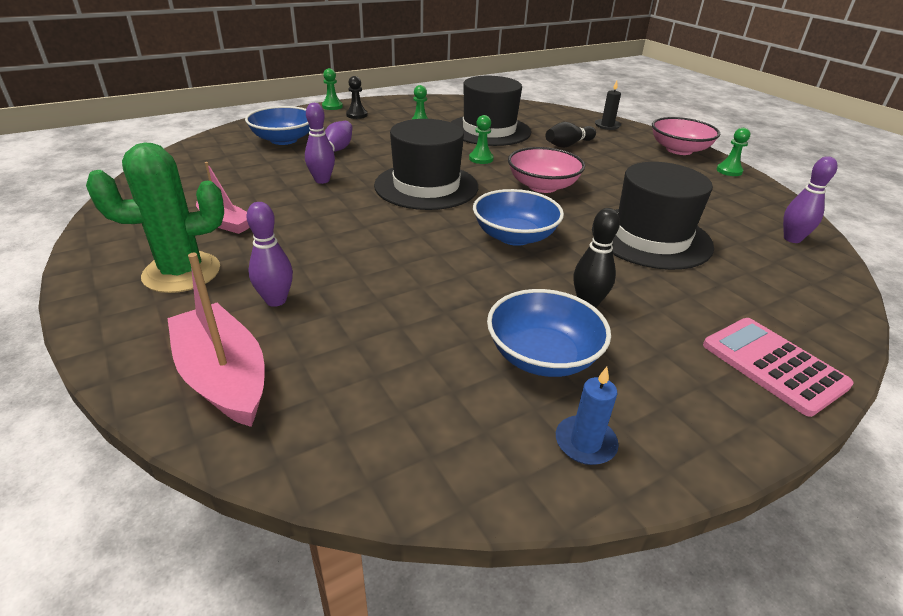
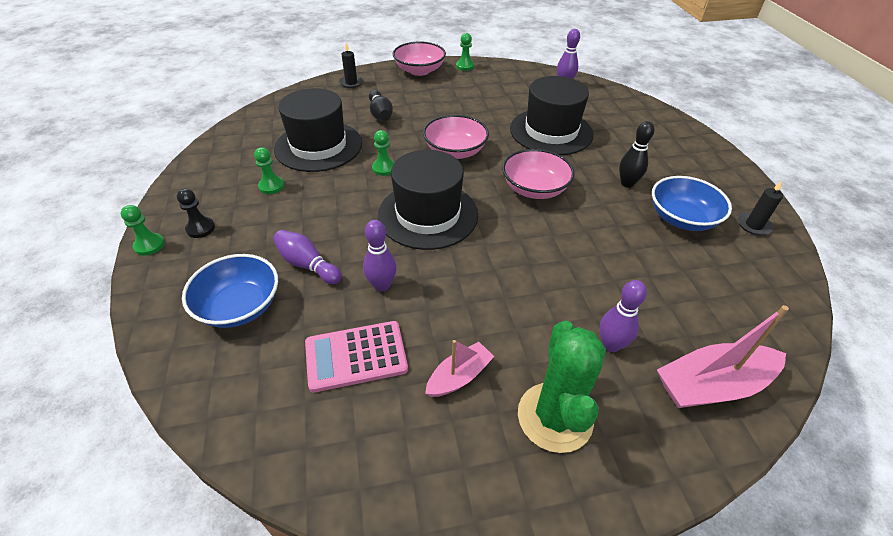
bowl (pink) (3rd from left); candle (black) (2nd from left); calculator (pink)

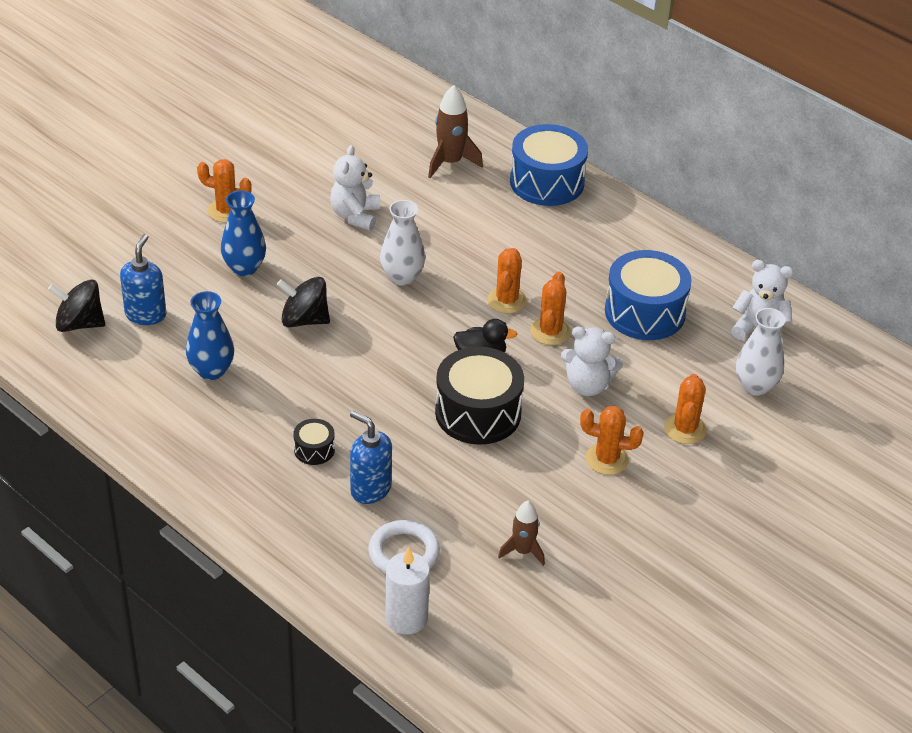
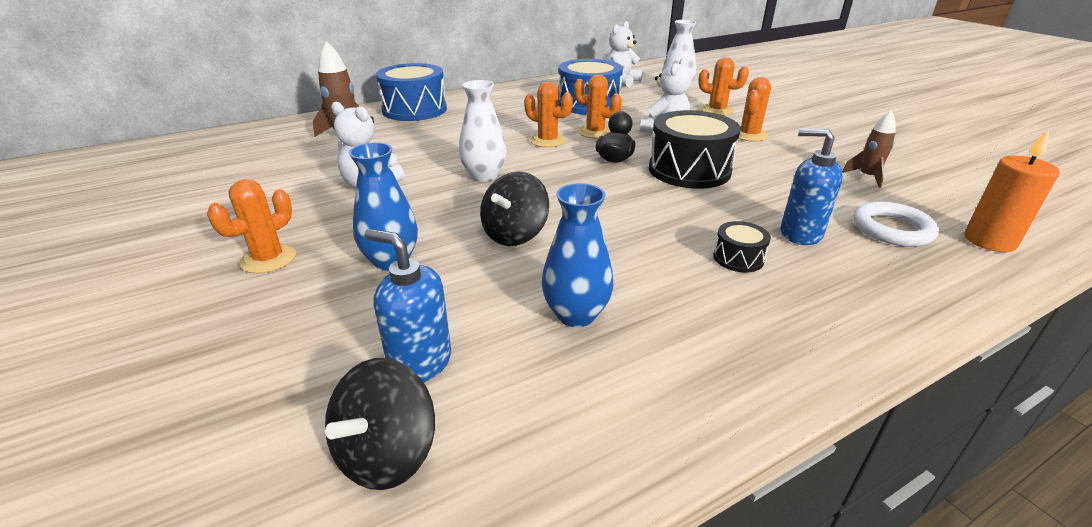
soap dispenser (blue) (2nd from left); candle (orange)

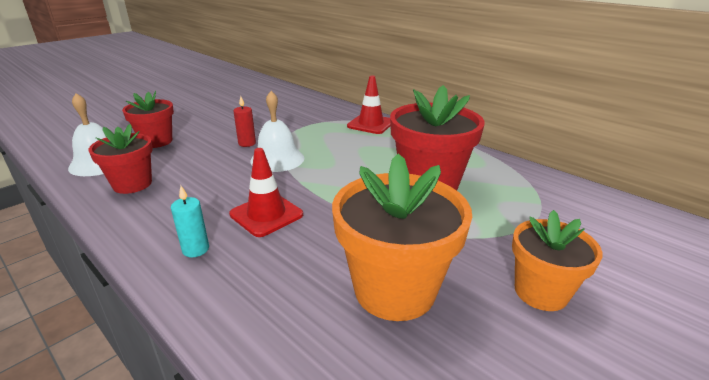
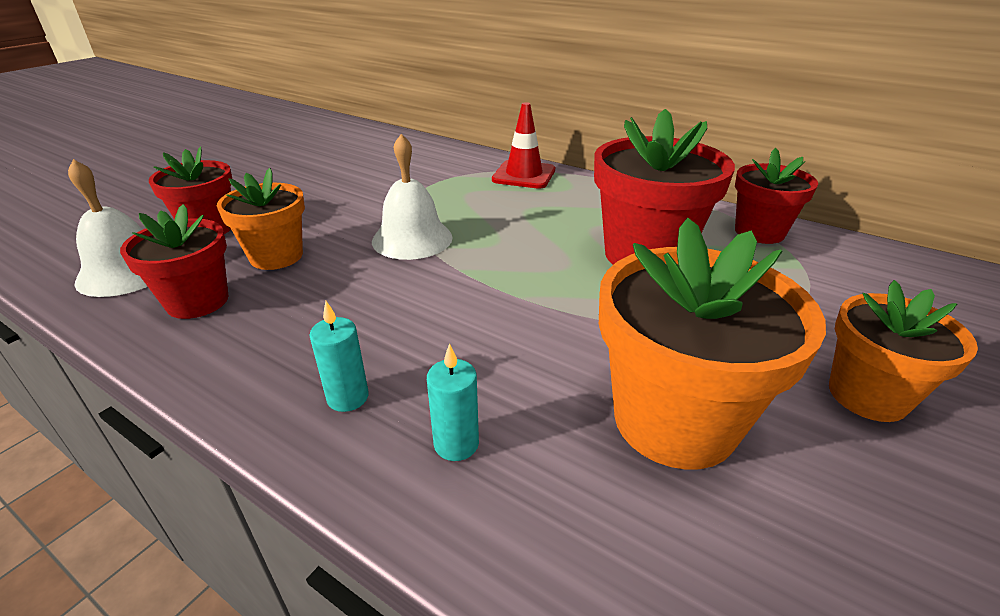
traffic cone (red) (1st from left in the first image); candle (red); flower pot (orange) (1st from left); candle (turquoise) (2nd from left); flower pot (red) (4th from left)

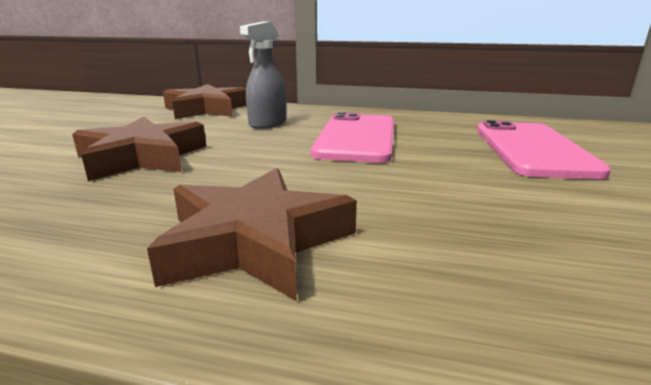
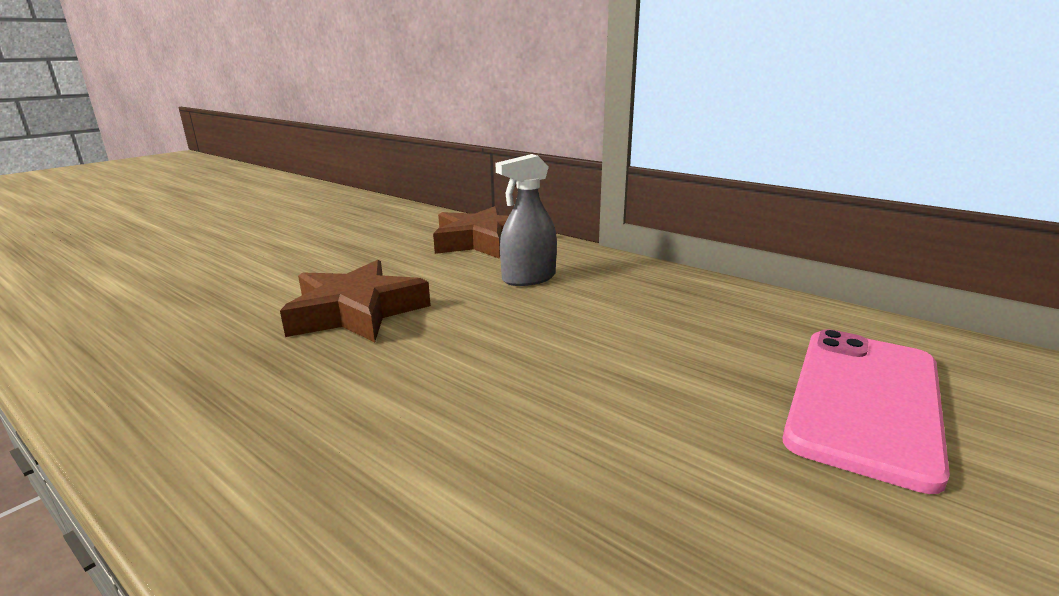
star (brown) (3rd from left in the first image); phone (pink) (1st from left in the first image)

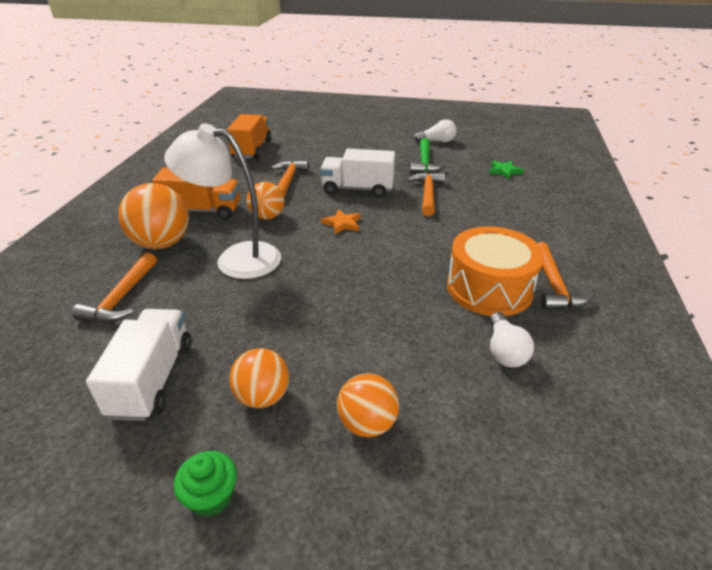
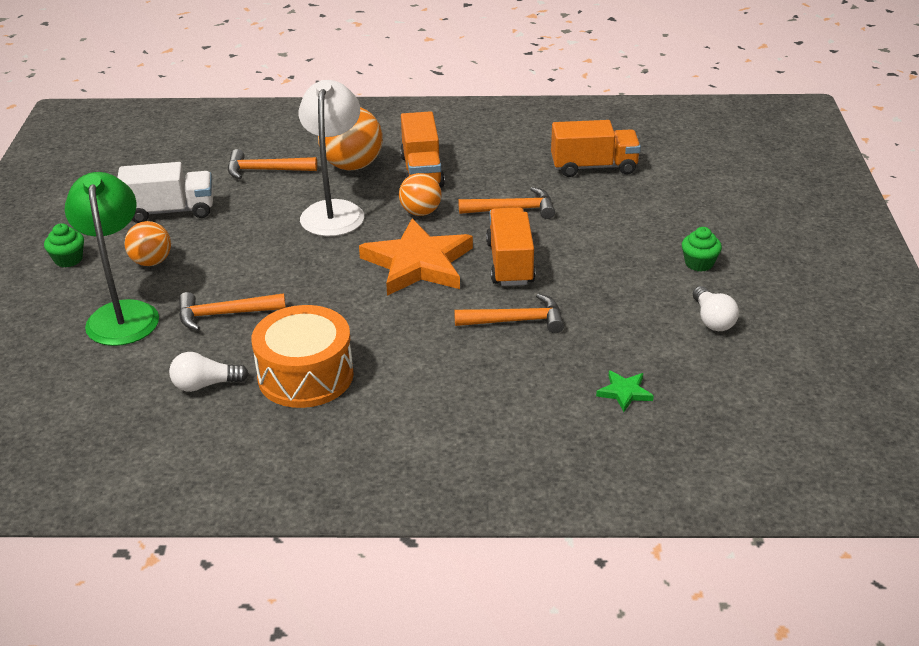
truck (orange) (2nd from left); star (orange); lamp (green); hammer (green); hammer (orange) (1st from left); cupcake (green) (2nd from left)

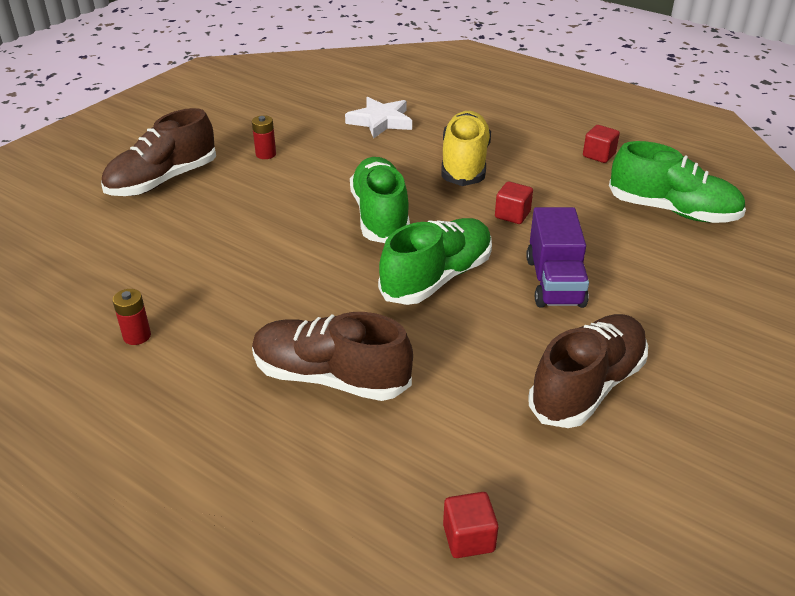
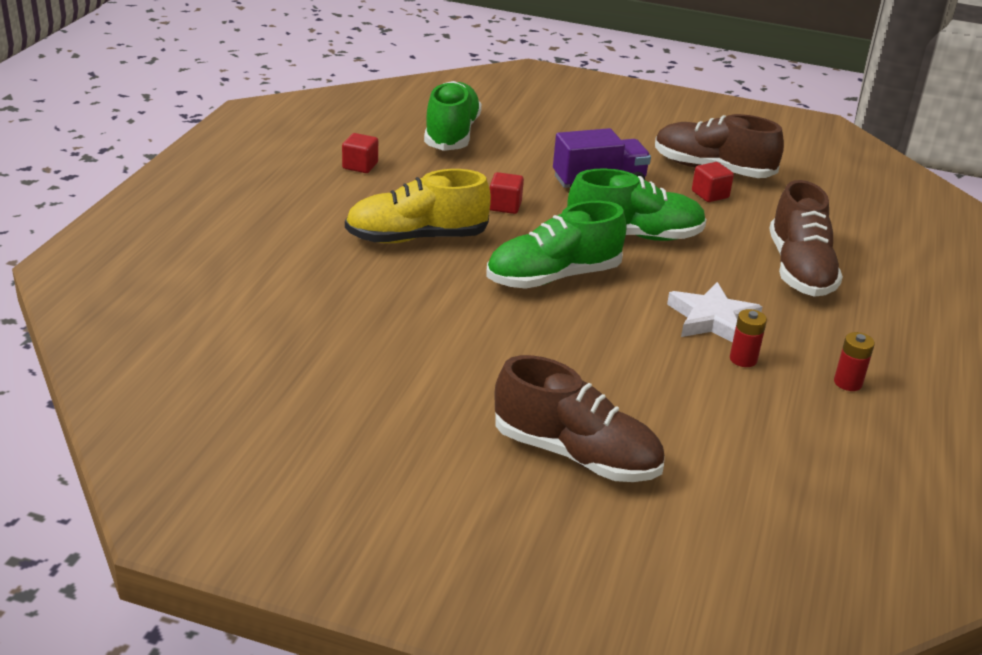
battery (red) (1st from left); star (white); shoe (green) (3rd from left); cube (red) (3rd from left)

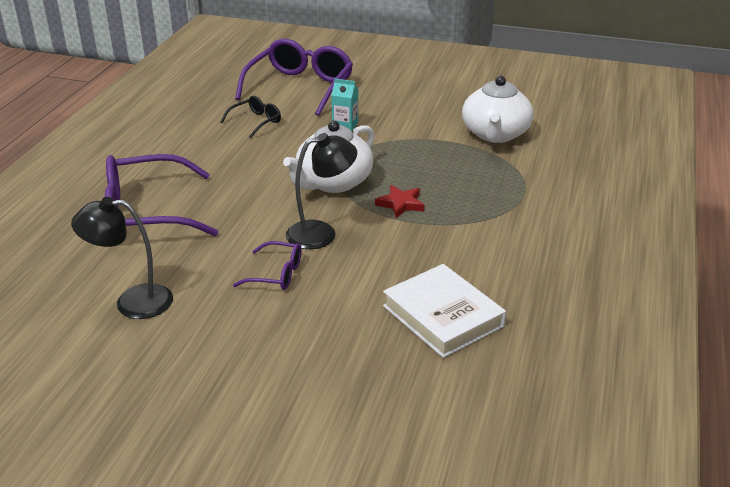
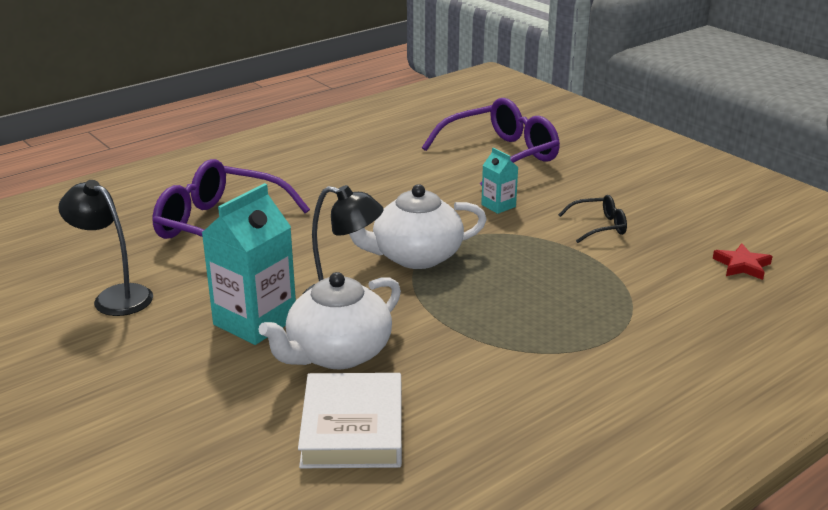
glasses (black); carton (turquoise) (1st from left); star (red); teapot (white) (1st from left)

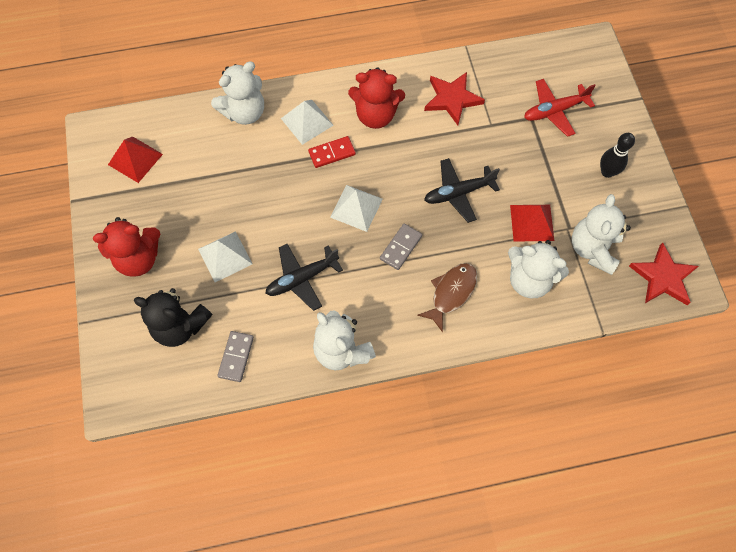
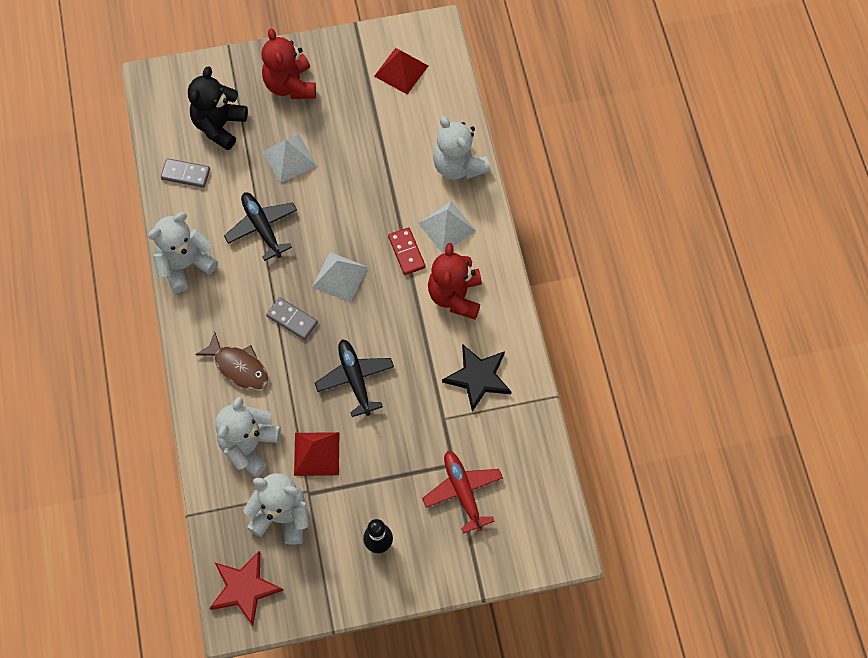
star (black)

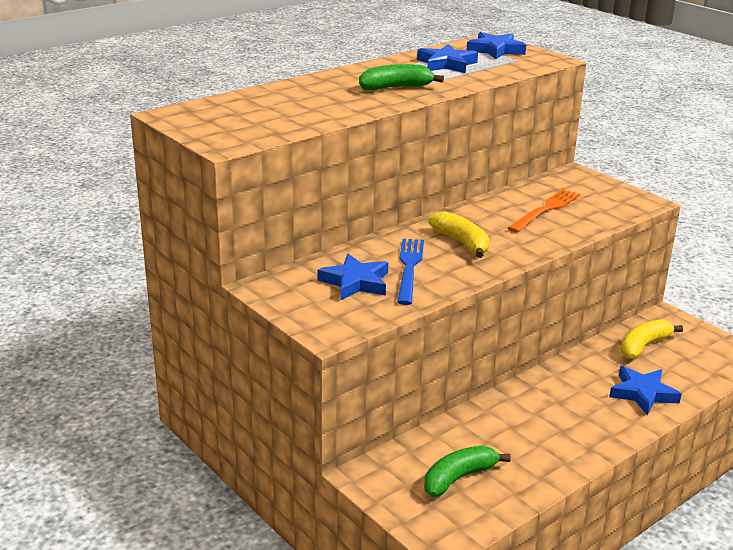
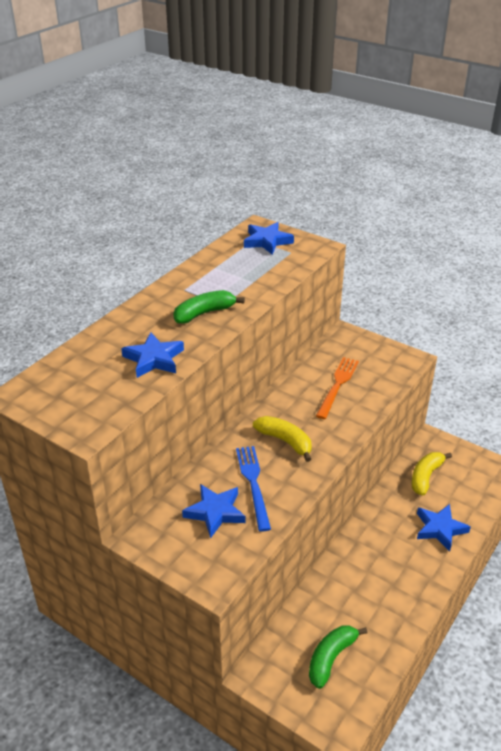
star (blue) (1st from left)

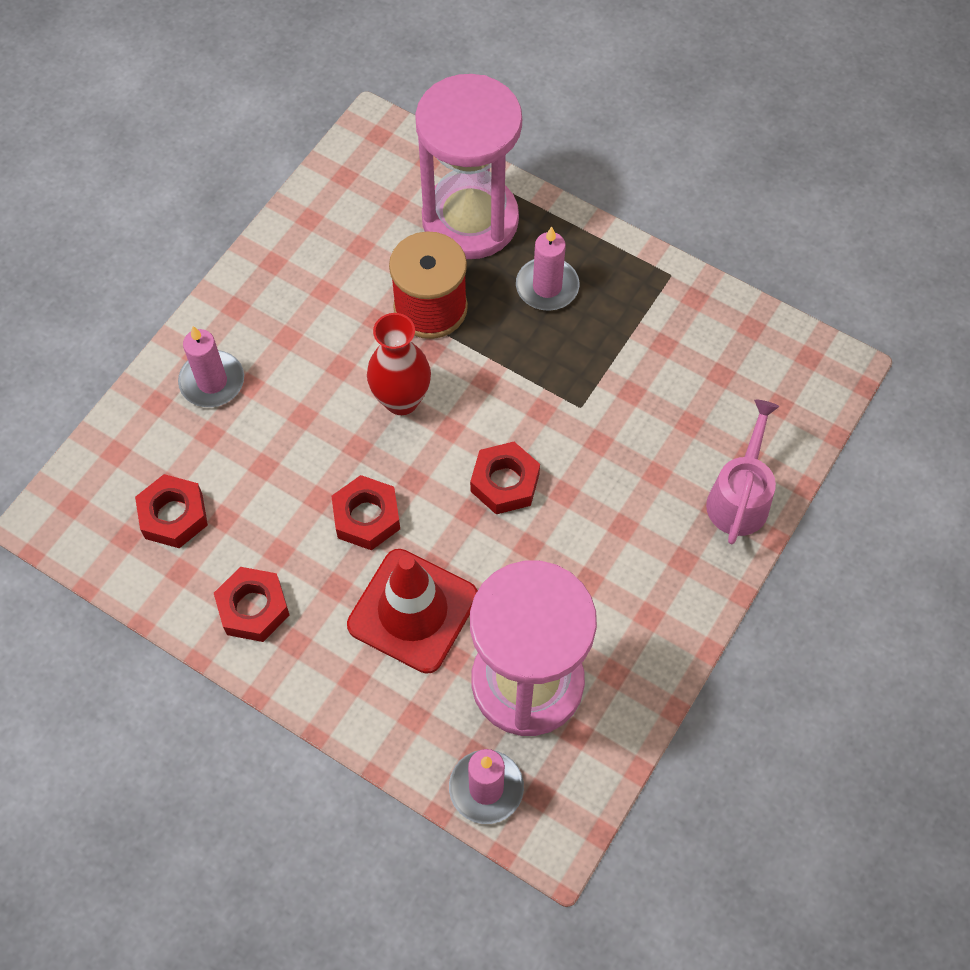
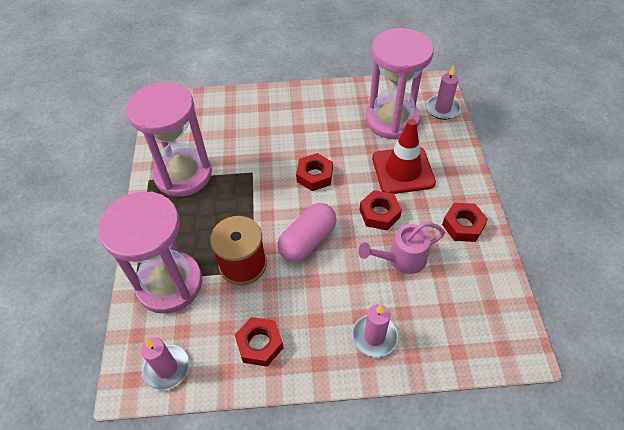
nut (red) (1st from left); capsule (pink); candle (pink) (1st from left); watering can (pink); hourglass (pink) (2nd from left)

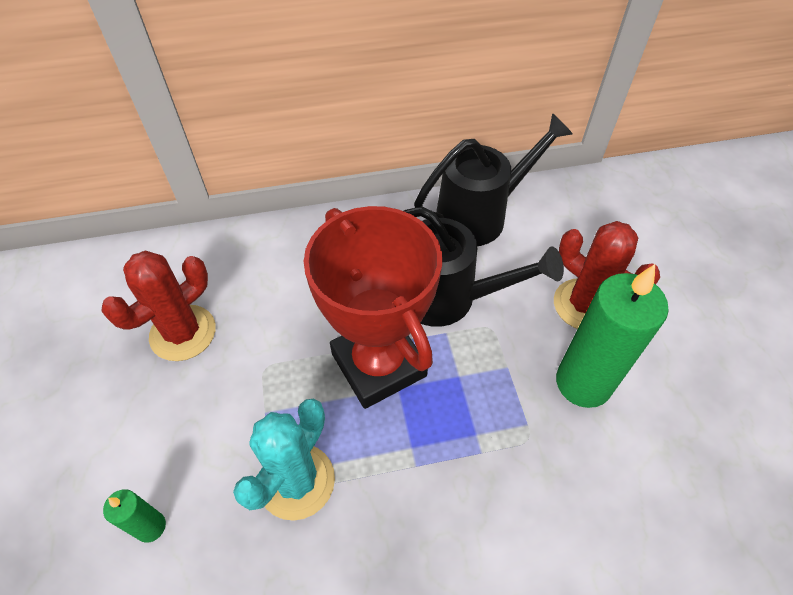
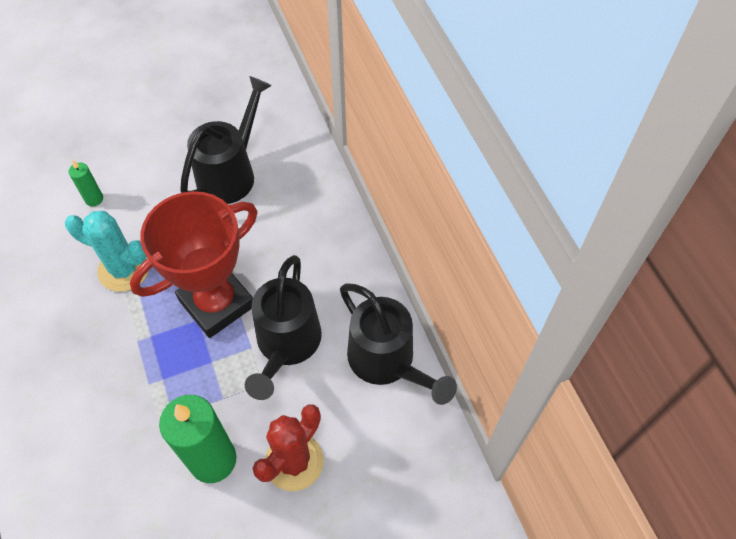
watering can (black) (1st from left)

